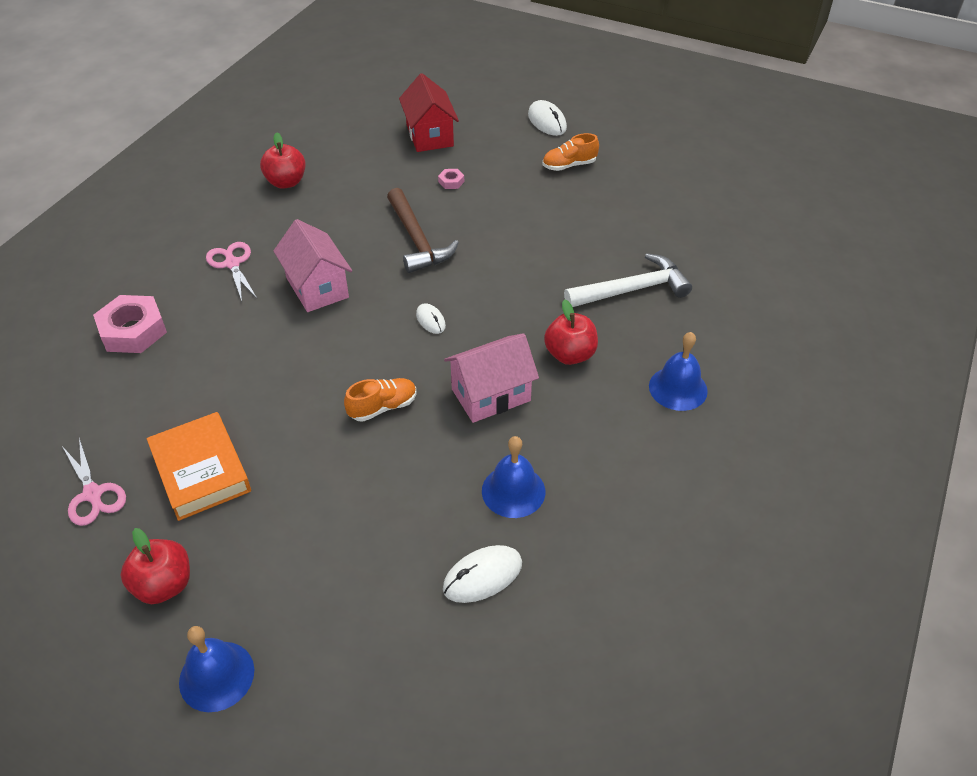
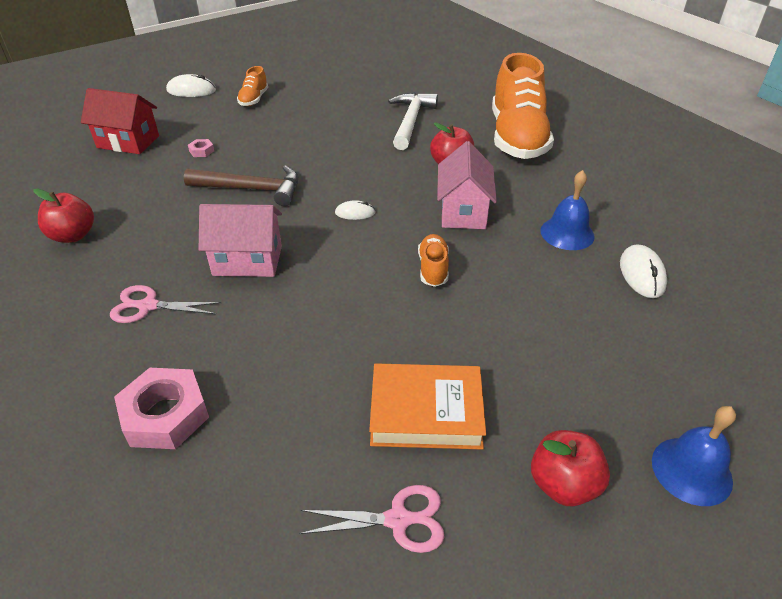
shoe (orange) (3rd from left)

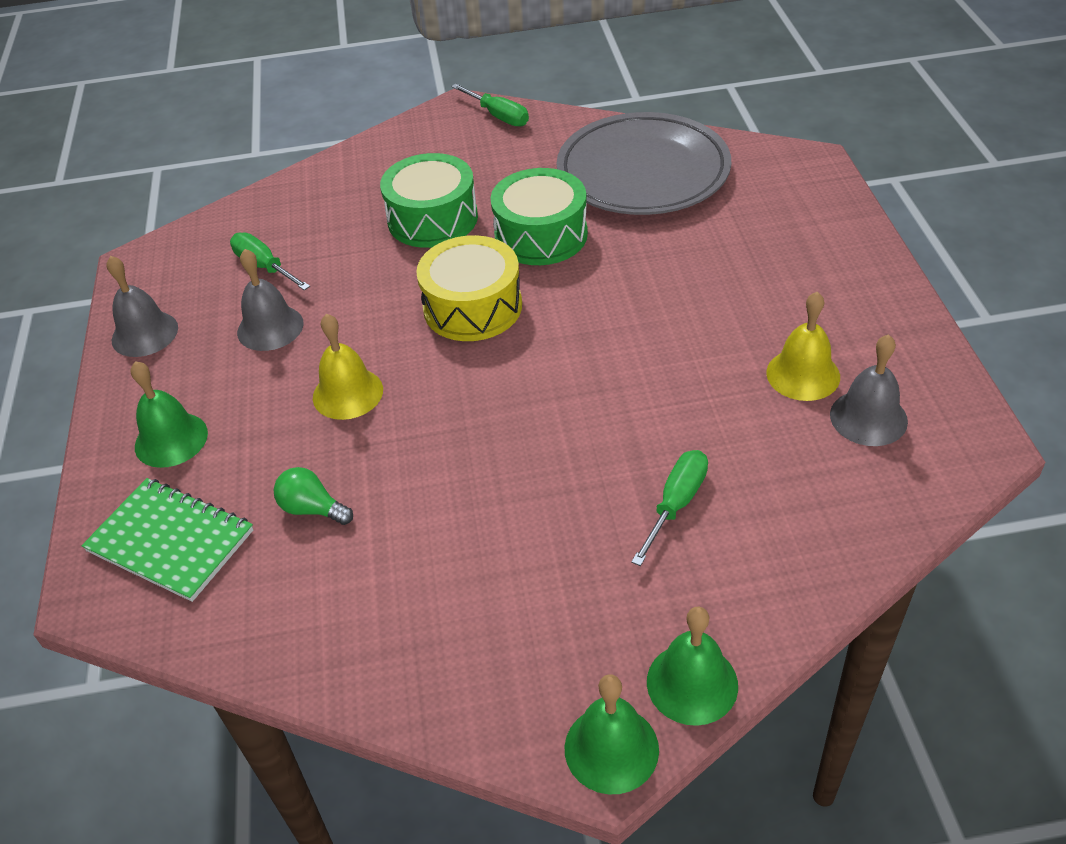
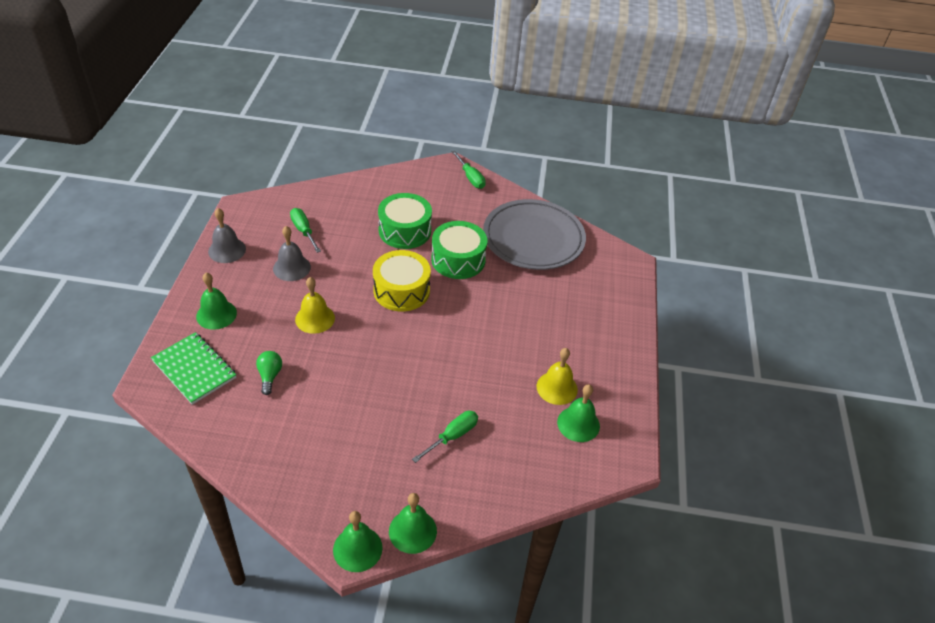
light bulb (green); bell (green) (4th from left)

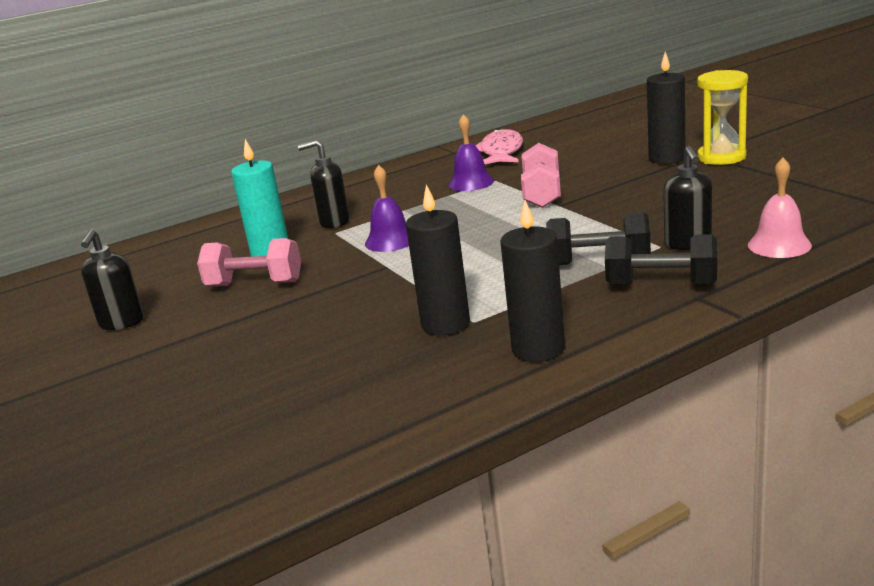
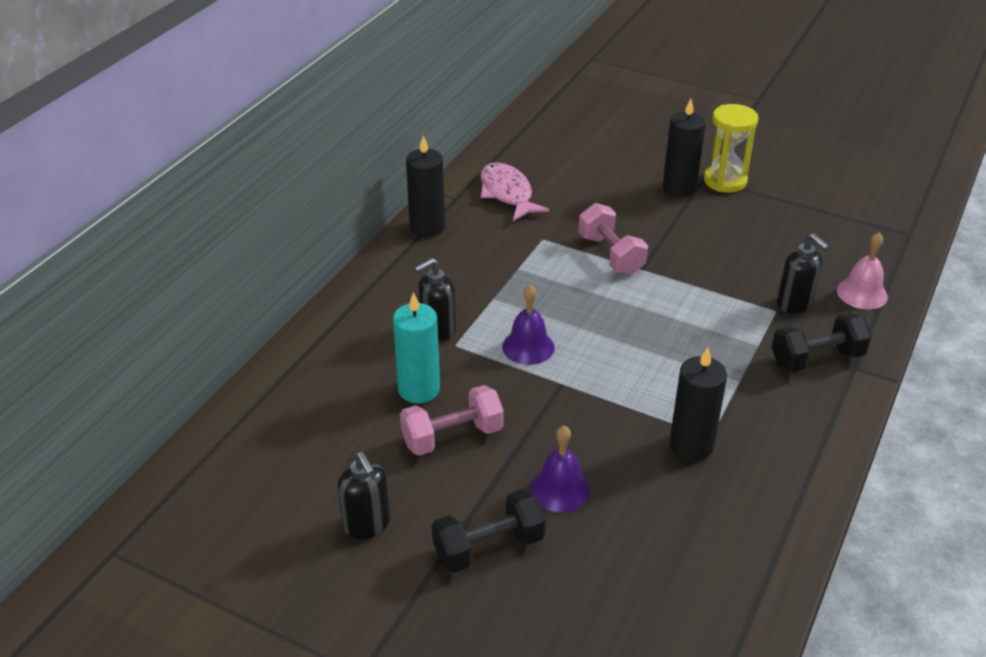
bell (purple) (2nd from left); candle (black) (1st from left); dumbbell (black) (1st from left)

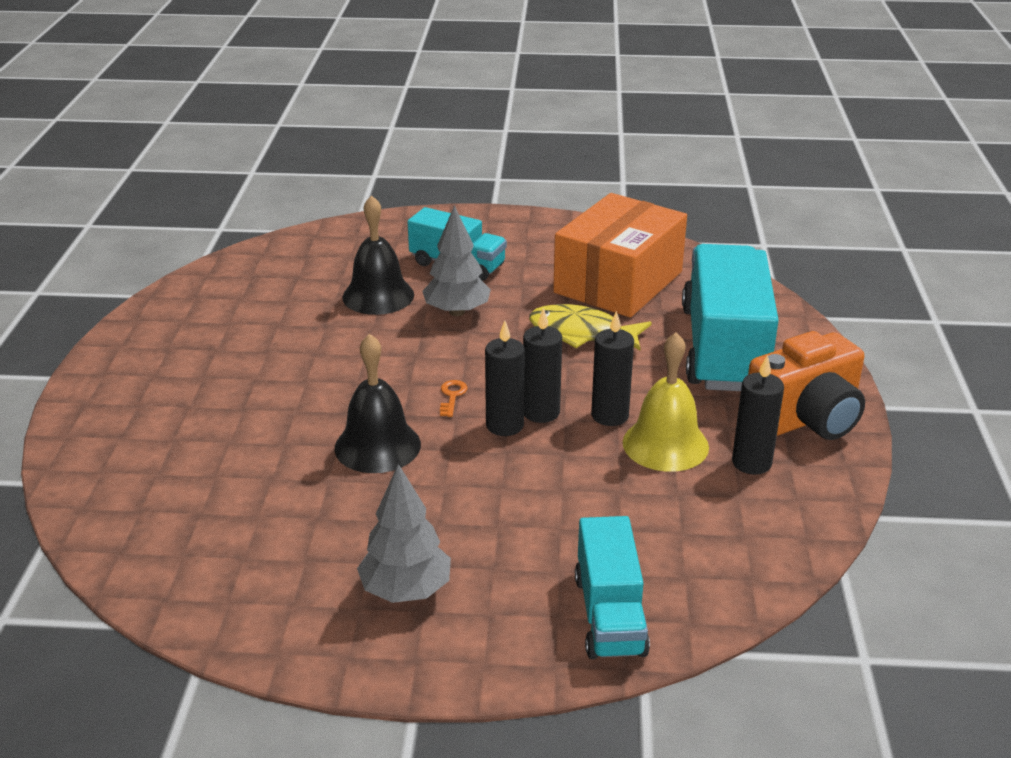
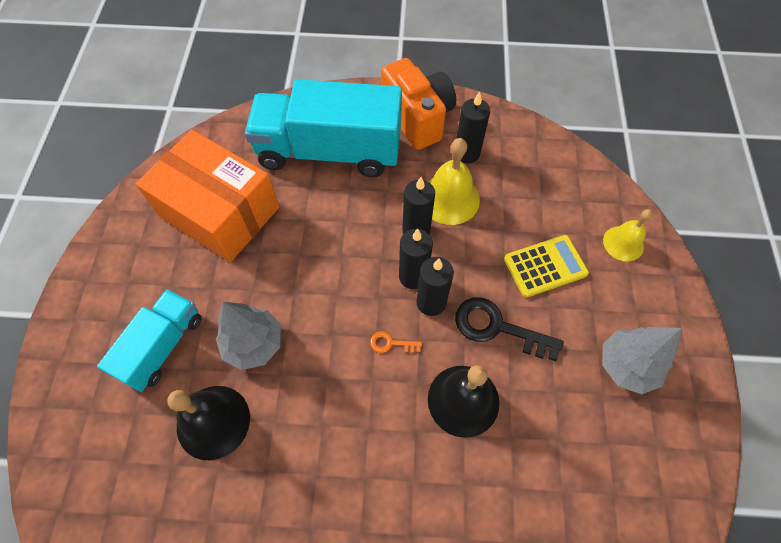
fish (yellow); bell (yellow) (2nd from left); key (black); calculator (yellow)

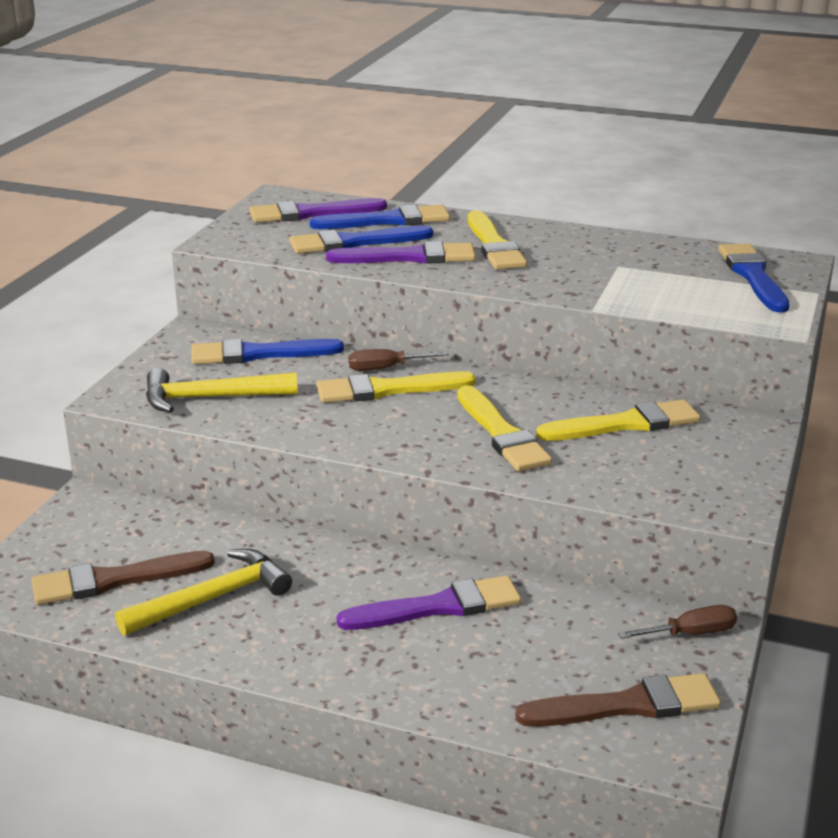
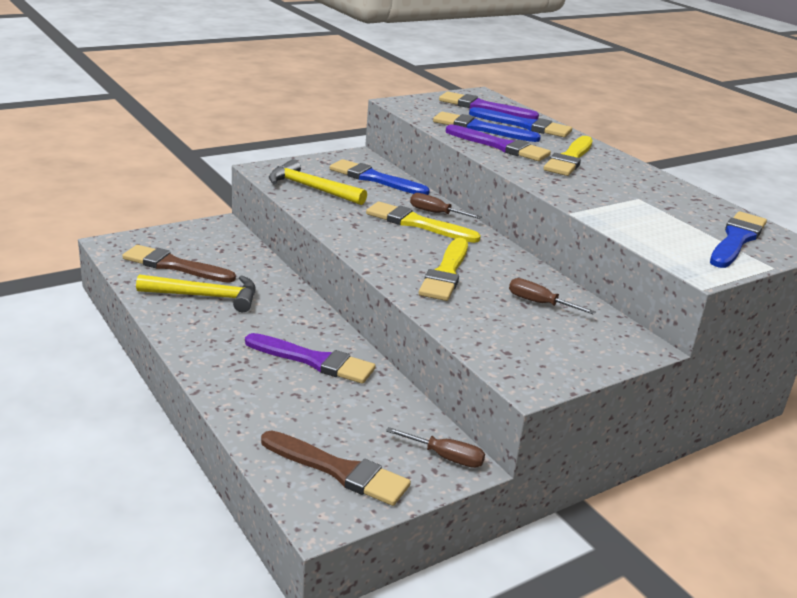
screwdriver (brown) (3rd from left)

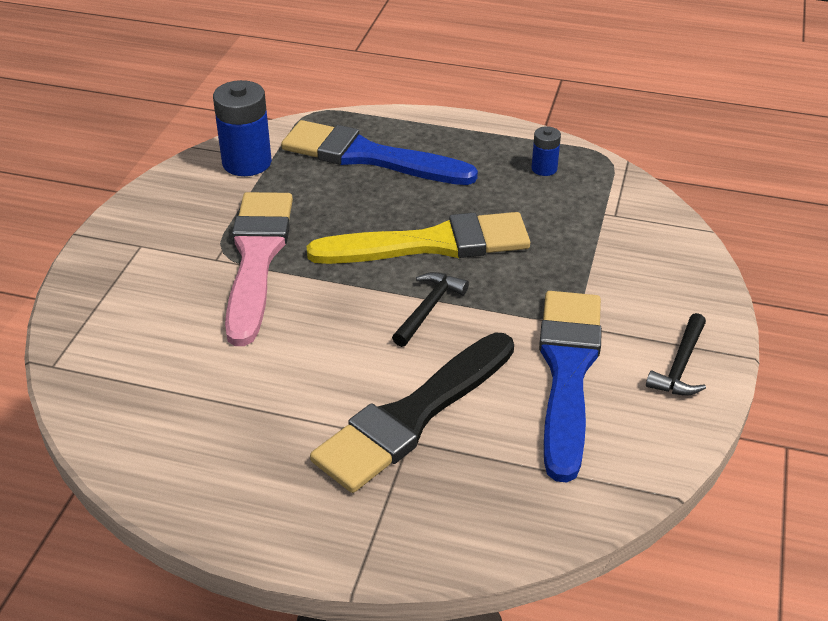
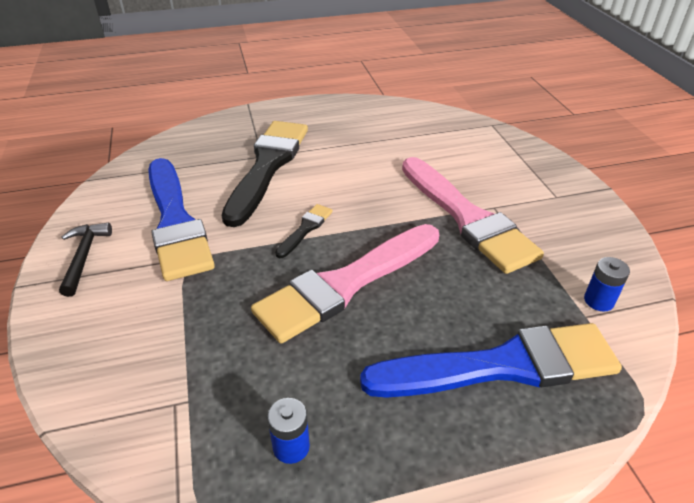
battery (blue) (2nd from left); brush (pink) (1st from left); brush (black) (2nd from left)

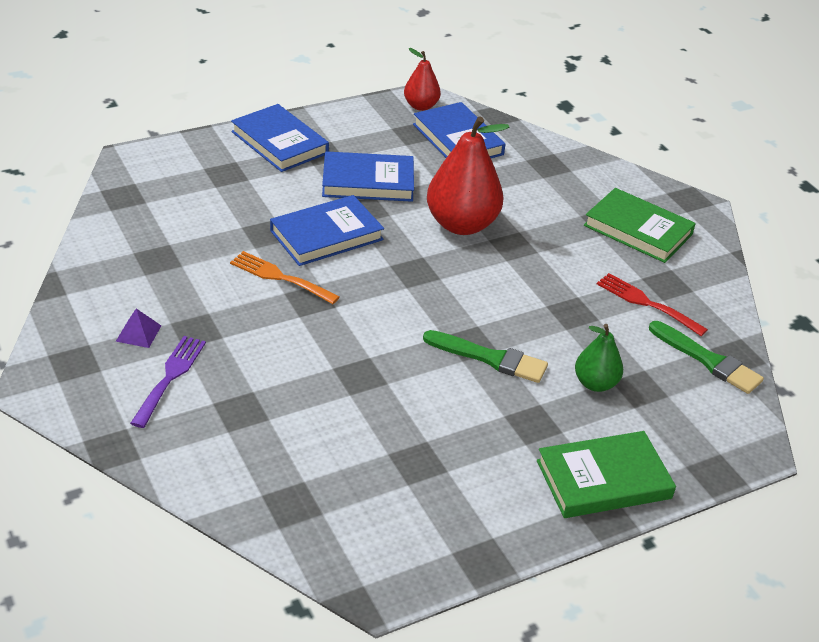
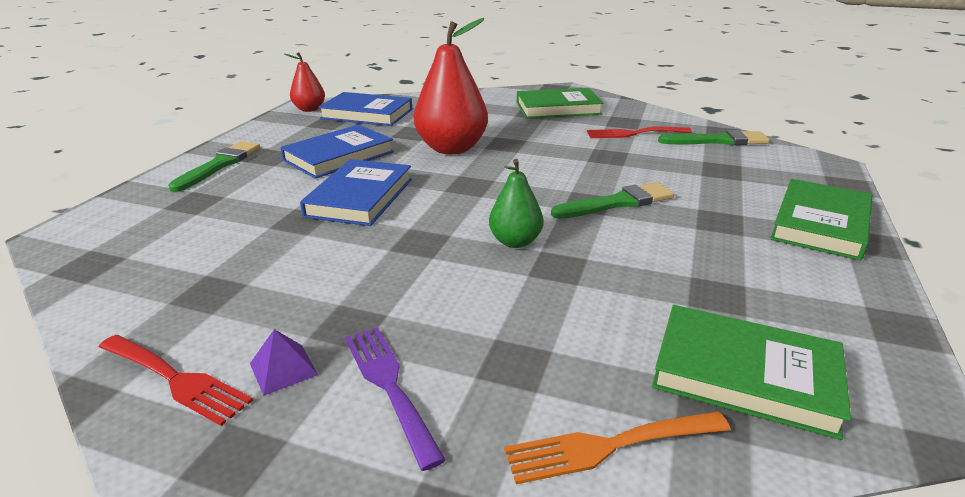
fork (orange); brush (green) (1st from left); pear (green); fork (red) (1st from left); book (green) (2nd from left)

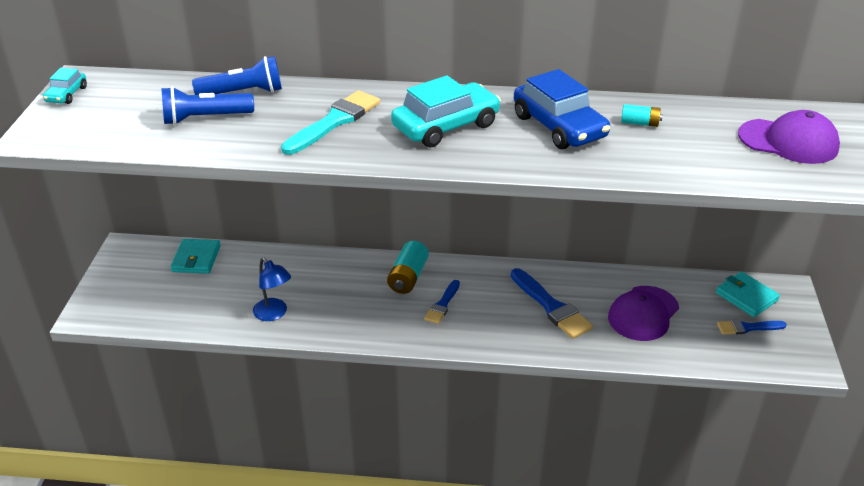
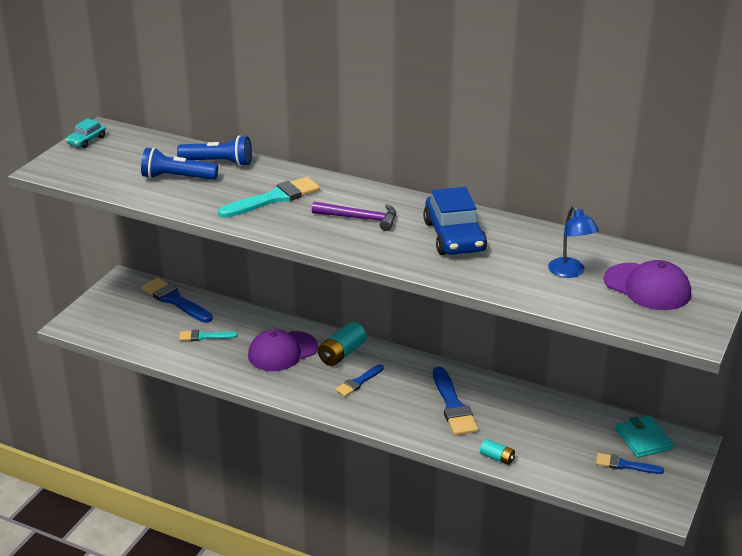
brush (blue) (1st from left); lamp (blue); hammer (purple); cap (purple) (1st from left); battery (turquoise) (2nd from left); brush (turquoise) (1st from left)

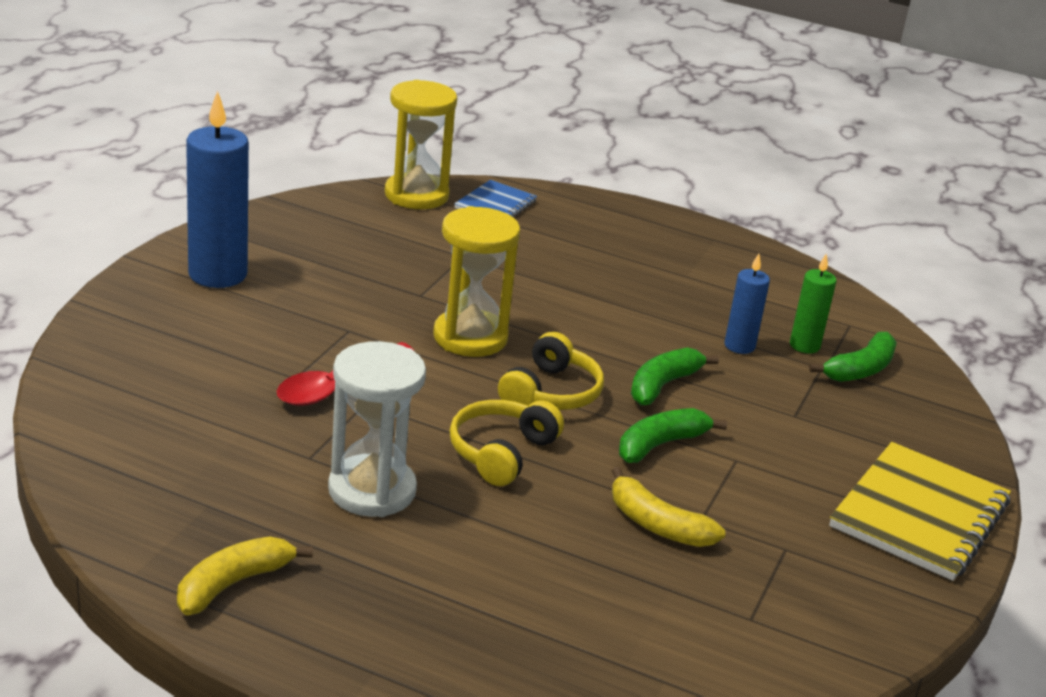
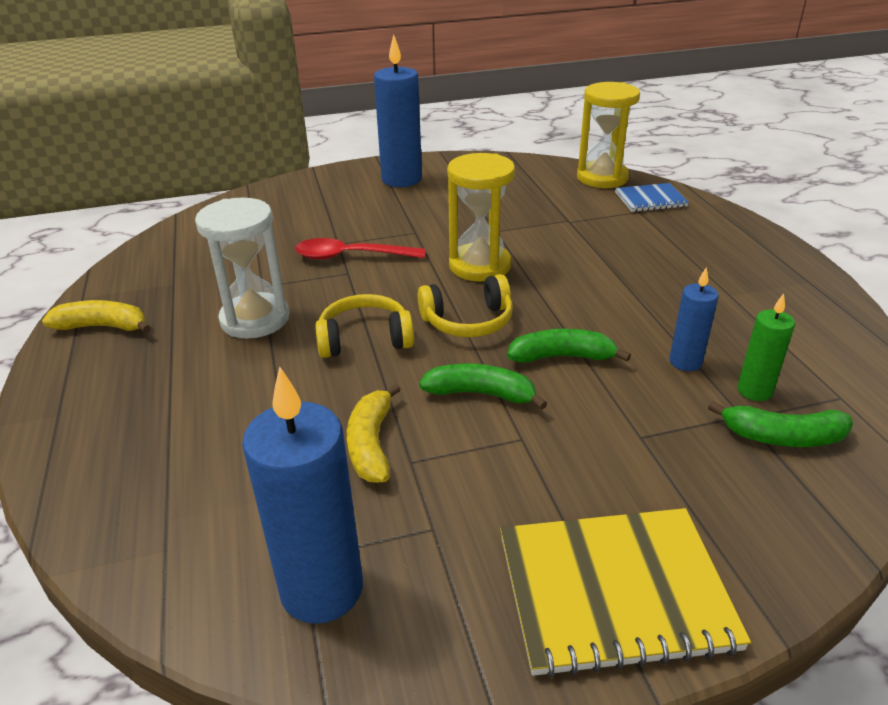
candle (blue) (1st from left)

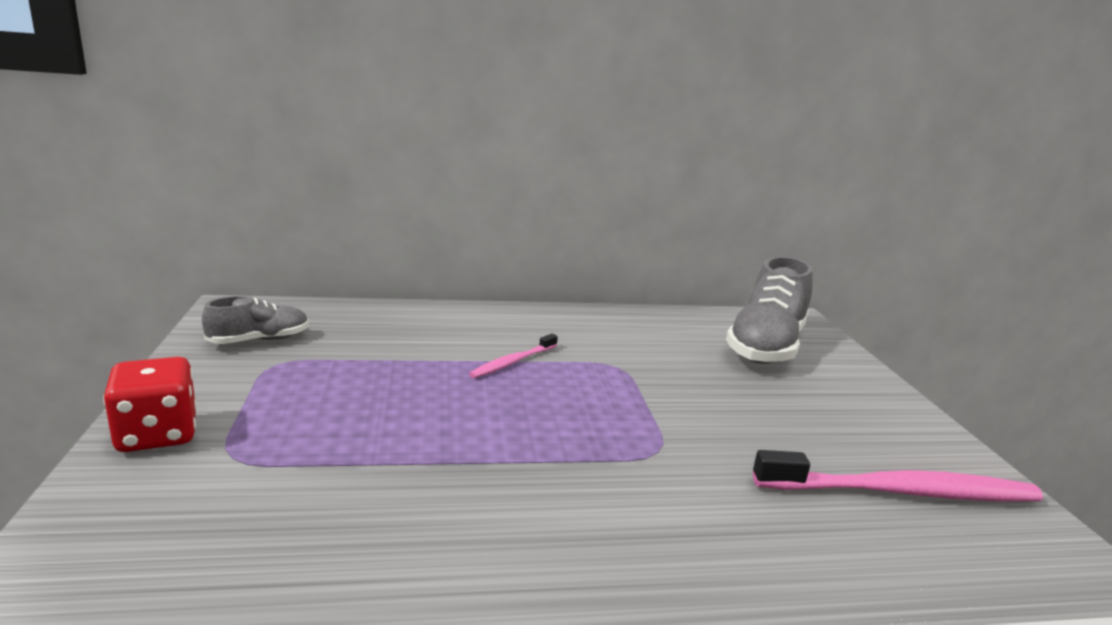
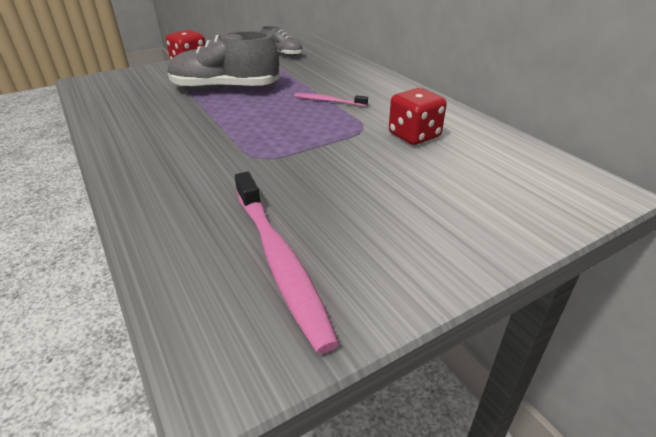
shoe (grey) (1st from left); dice (red) (2nd from left)

